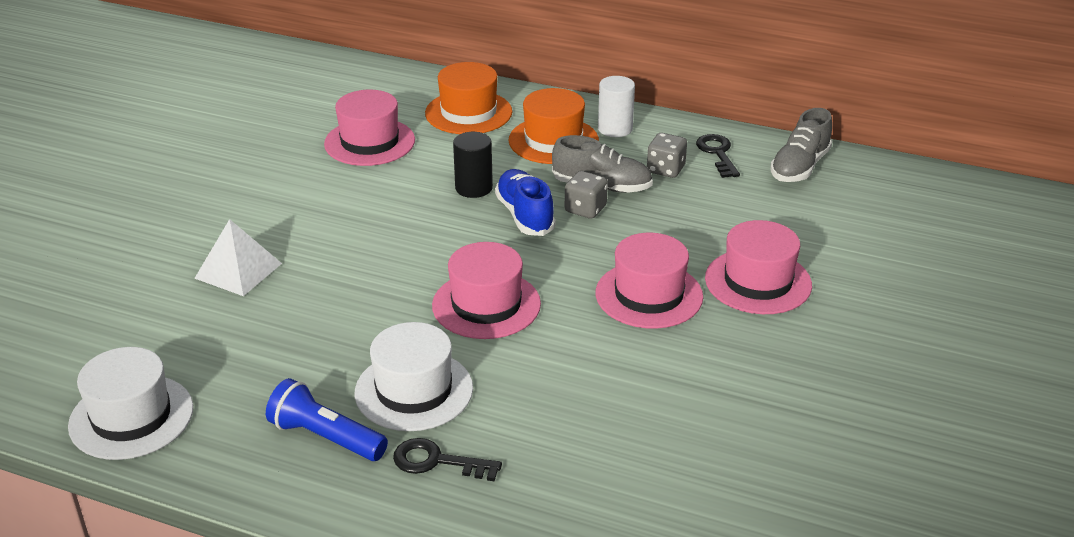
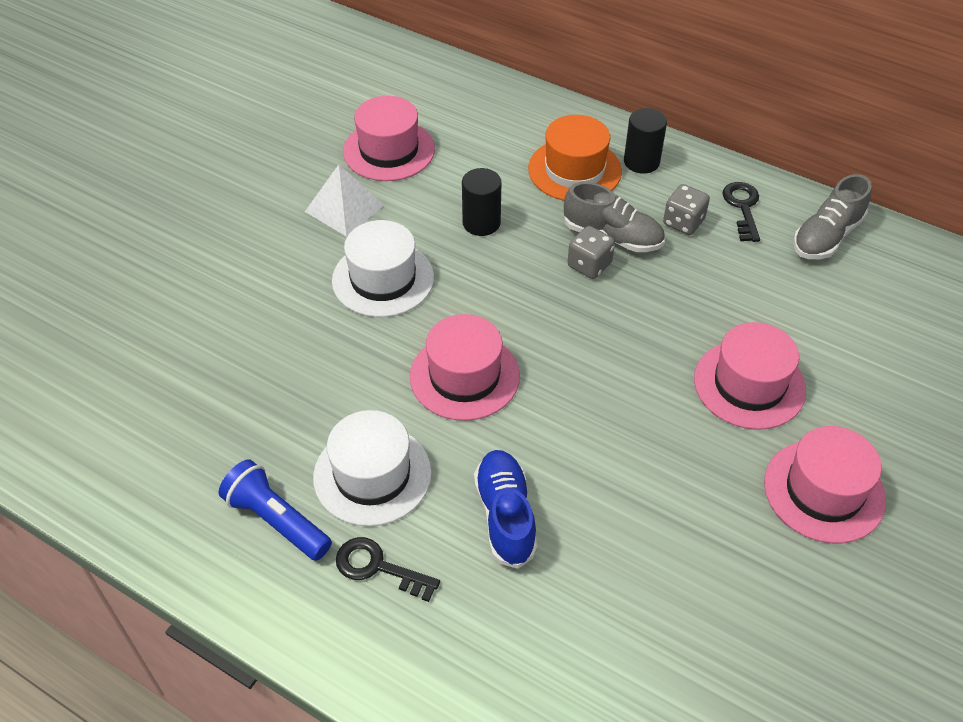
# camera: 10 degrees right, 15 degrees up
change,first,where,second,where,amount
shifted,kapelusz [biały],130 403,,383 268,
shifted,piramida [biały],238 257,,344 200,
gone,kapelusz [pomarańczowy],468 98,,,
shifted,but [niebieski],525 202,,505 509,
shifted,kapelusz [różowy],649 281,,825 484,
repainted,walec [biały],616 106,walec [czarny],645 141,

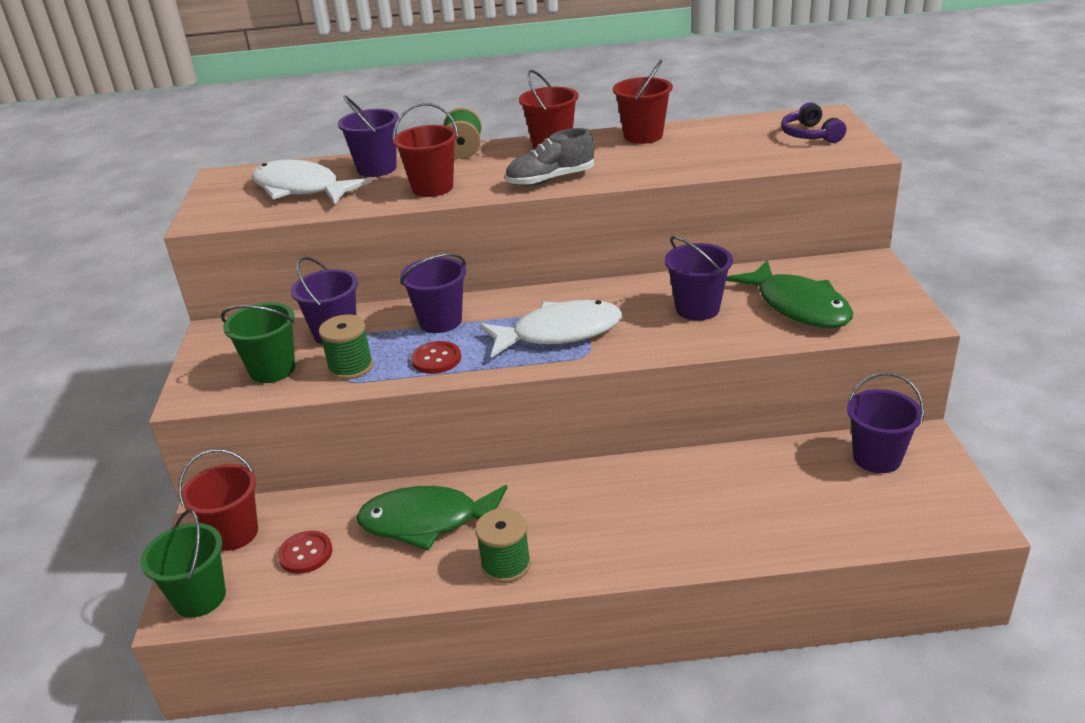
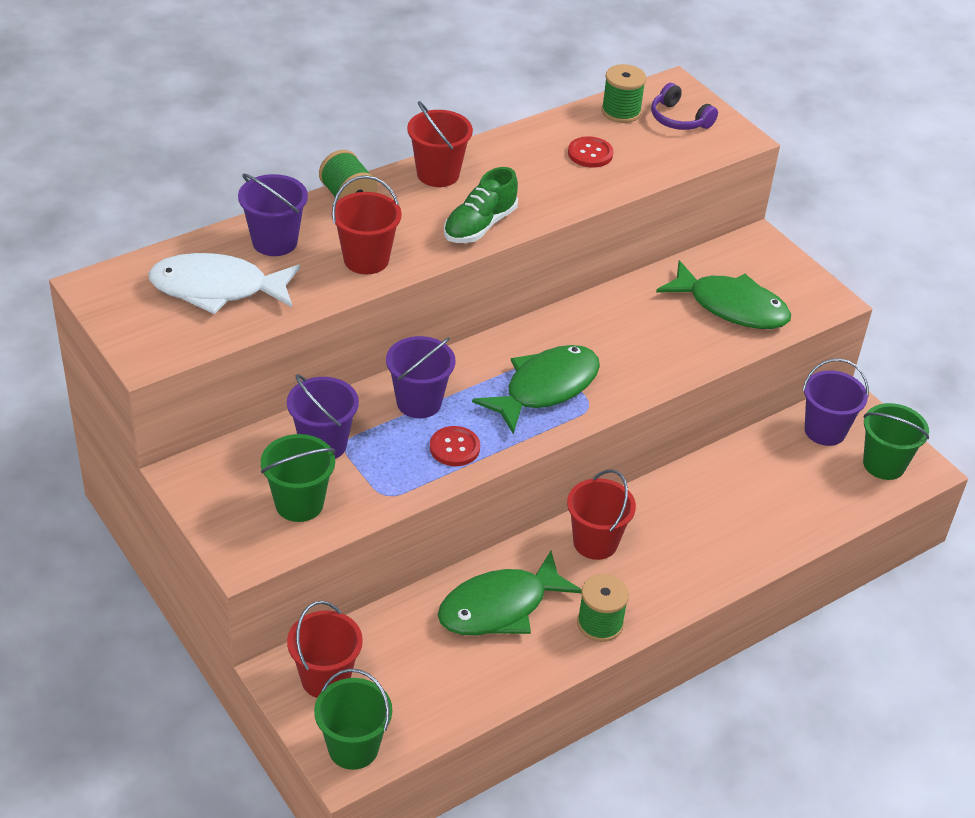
# camera: 35 degrees left, 10 degrees up
change,first,where,second,where,amount
shifted,guzik [czerwony],305 552,,591 152,
shifted,szpulka [zielony],346 347,,623 93,
repainted,ryba [biały],550 329,ryba [zielony],536 389,
repainted,but [szary],549 157,but [zielony],481 205,
shifted,wiadro [czerwony],643 102,,601 514,
gone,wiadro [fioletowy],699 278,,,
new,,,wiadro [zielony],896 441,

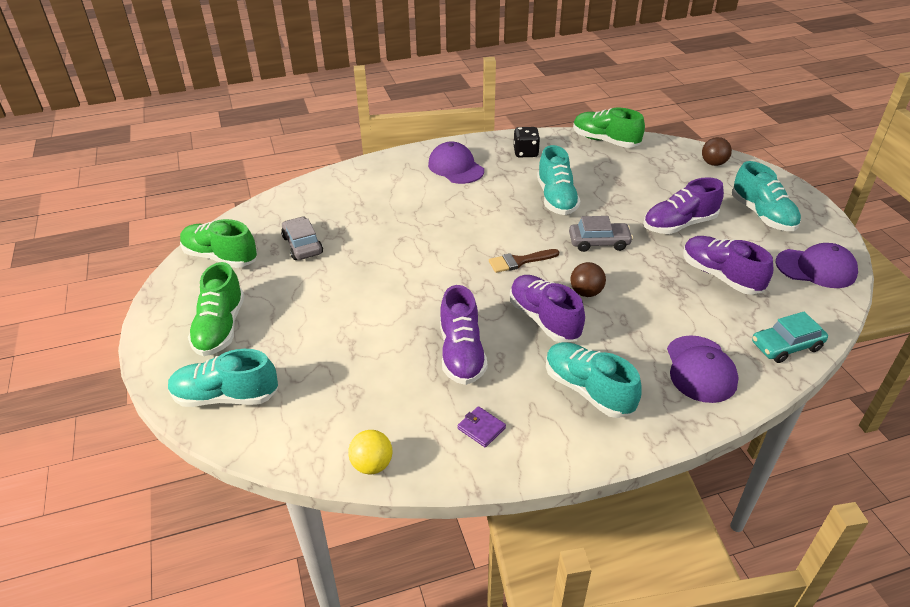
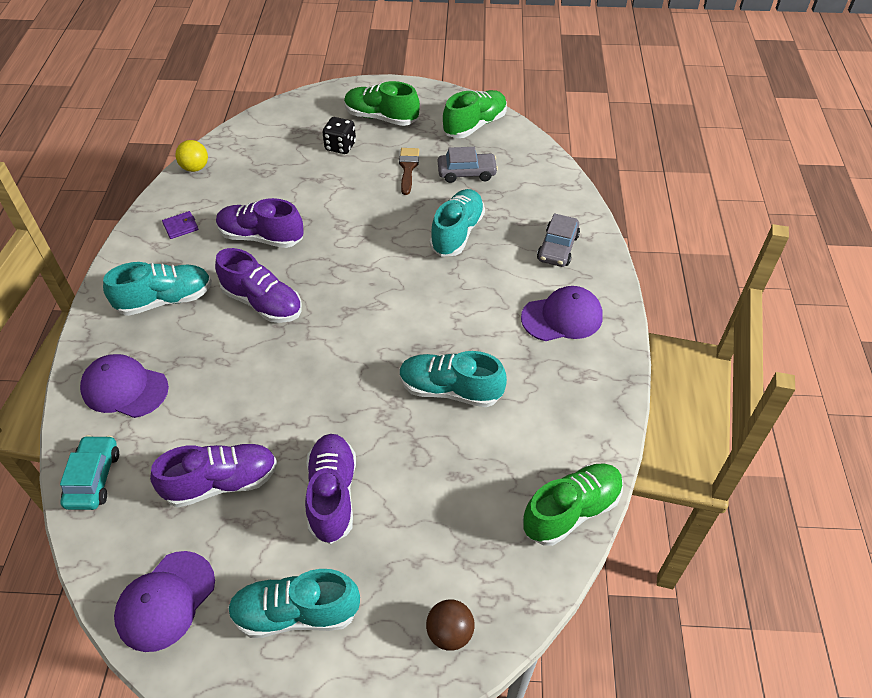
# camera: 110 degrees right, 10 degrees up
change,first,where,second,where,amount
shifted,but [turkusowy],223 378,,457 223,
shifted,pędzel [brązowy],524 261,,409 171,
rotated,but [fioletowy],547 308,,258 285,45 degrees clockwise
shifted,kostka do gry [czarny],527 142,,339 135,
shifted,samochód [szary],601 234,,558 240,
gone,piłka [brązowy],588 279,,,

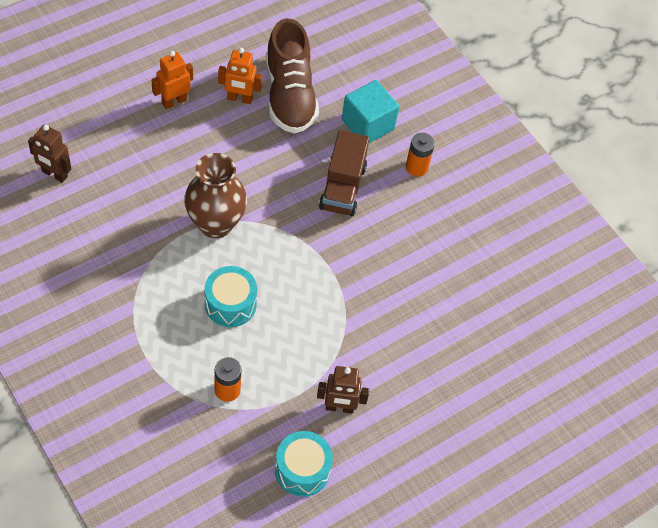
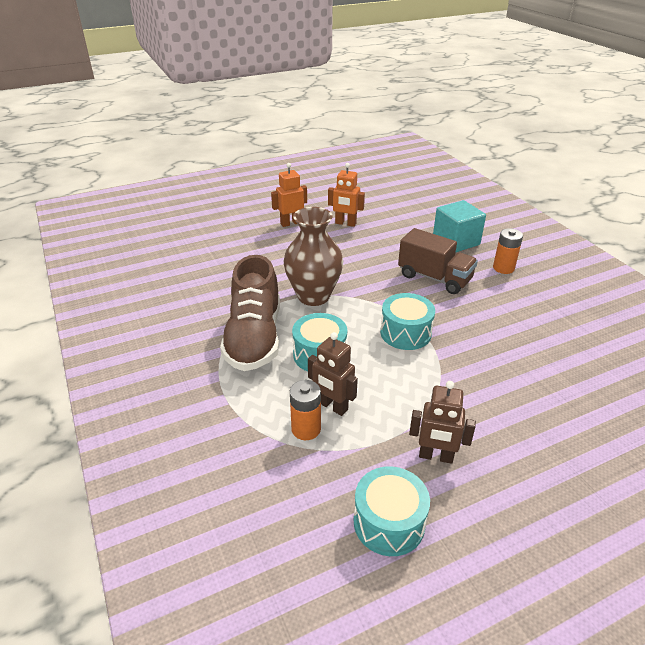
# camera: 15 degrees right, 20 degrees down
change,first,where,second,where,amount
shifted,robot [brązowy],49 154,,333 374,
shifted,but [brązowy],292 76,,250 313,
rotated,ciężarówka [brązowy],344 173,,438 261,75 degrees counterclockwise
new,,,bęben [turkusowy],407 321,

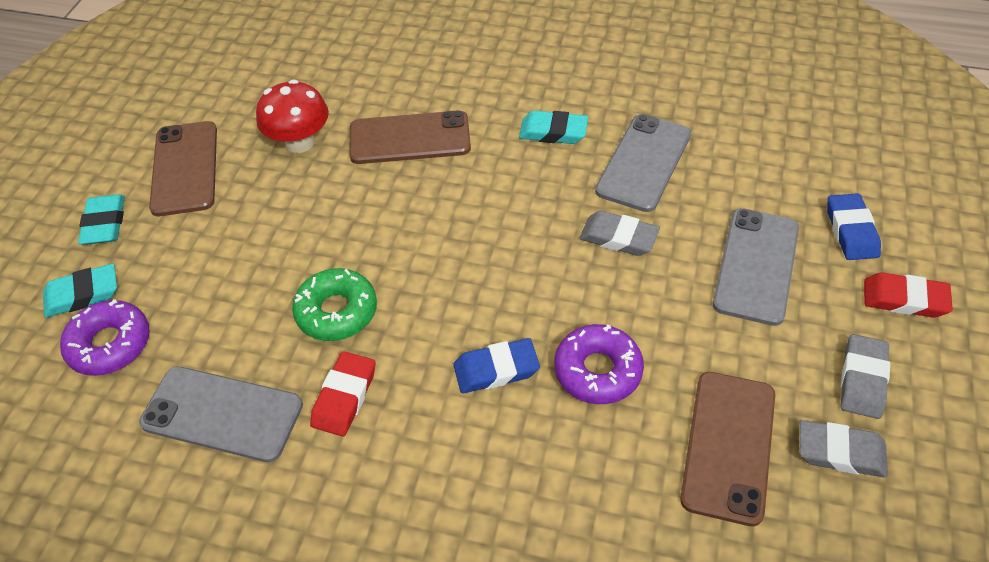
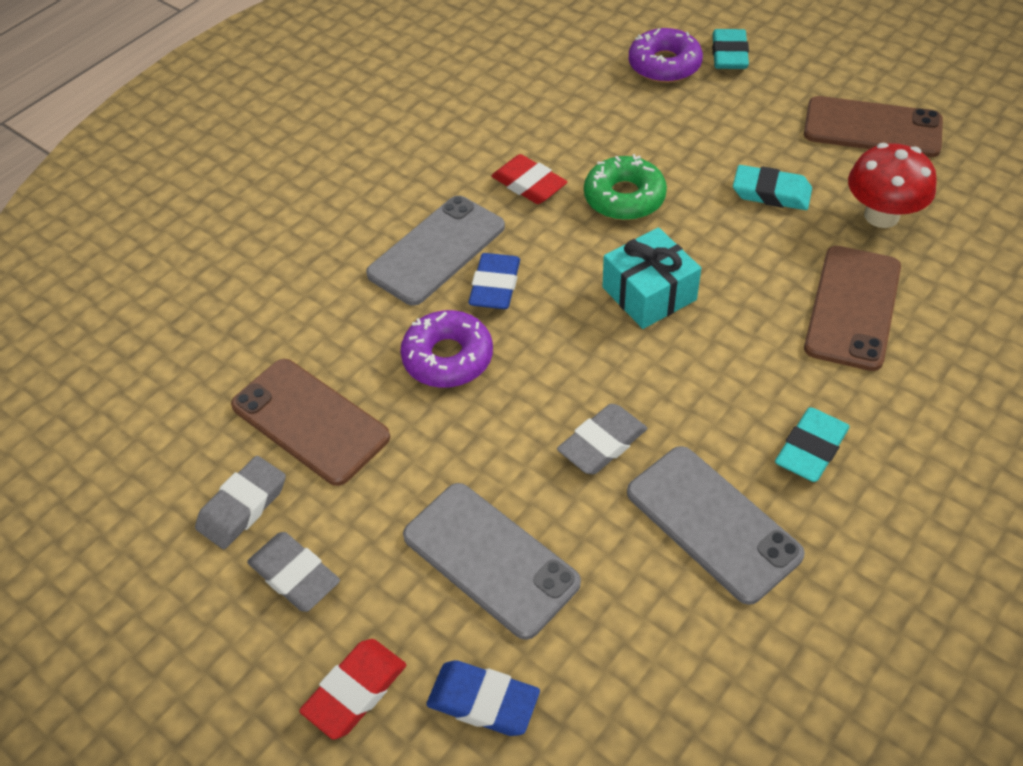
# camera: 115 degrees right, 0 degrees up
change,first,where,second,where,amount
shifted,gumka do mazania [turkusowy],101 219,,772 187,
shifted,telefon [szary],221 414,,435 251,
new,,,prezent [turkusowy],651 278,

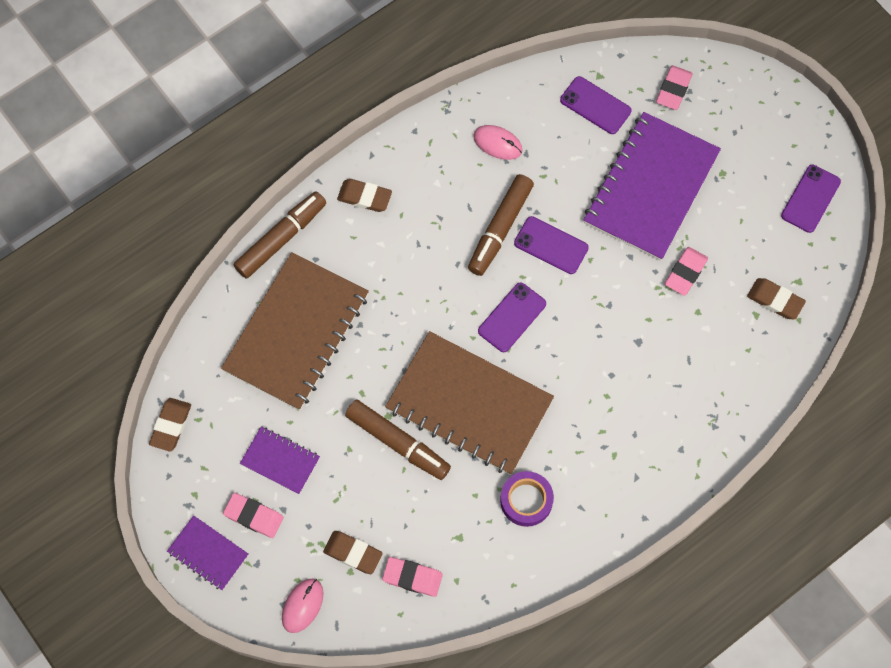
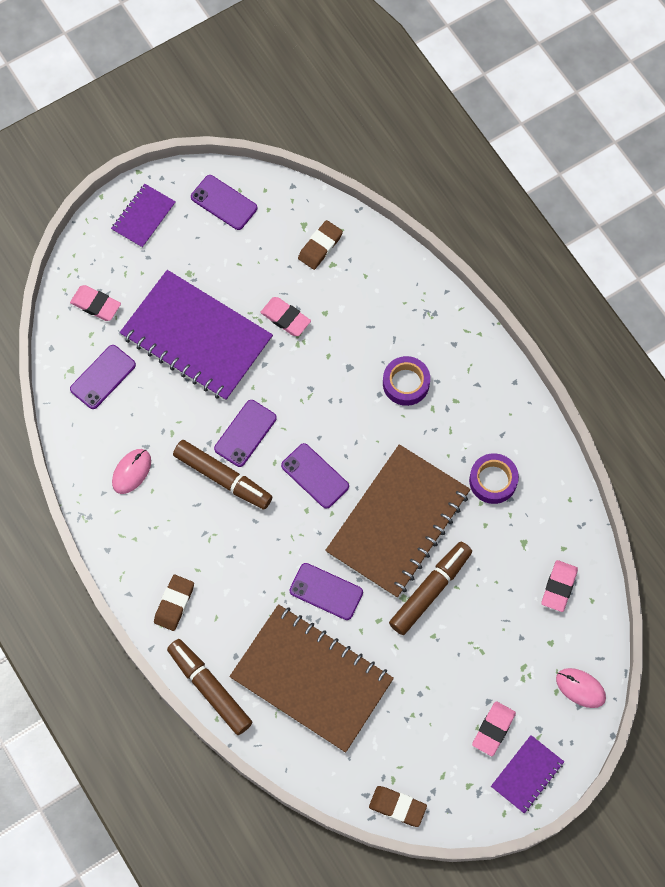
# camera: 85 degrees left, 0 degrees up
change,first,where,second,where,amount
shifted,zeszyt [fioletowy],280 460,,143 216,
gone,gumka do mazania [brązowy],353 552,,,
new,,,telefon [fioletowy],326 591,
new,,,taśma klejąca [fioletowy],406 381,

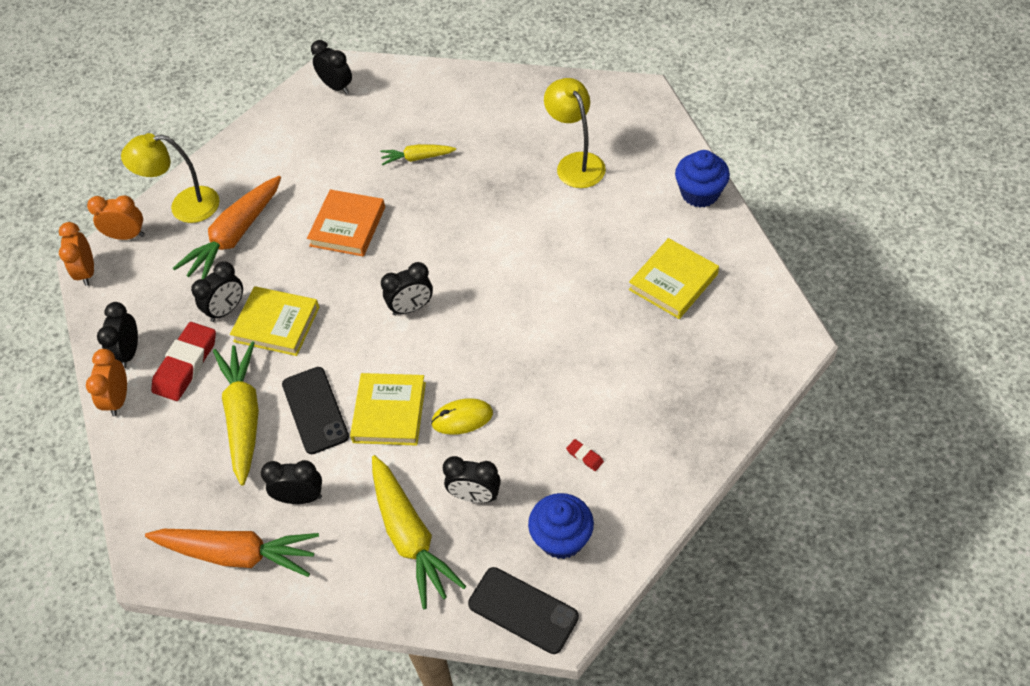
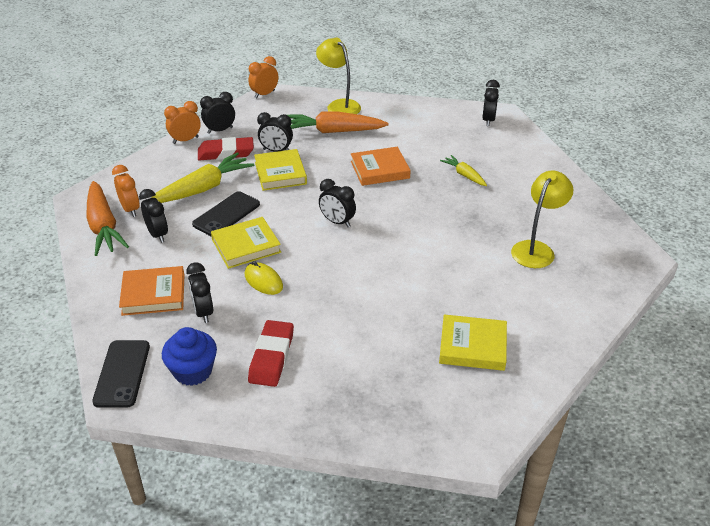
# camera: 55 degrees right, 15 degrees down
change,first,where,second,where,amount
shifted,budzik [pomarańczowy],116 217,,126 191,
swapped,marchewka [żółty],419 532,książka [pomarańczowy],151 291,
scaled,gumka do mazania [czerwony],585 455,,271 353,x2.35
gone,muffinka [niebieski],702 178,,,

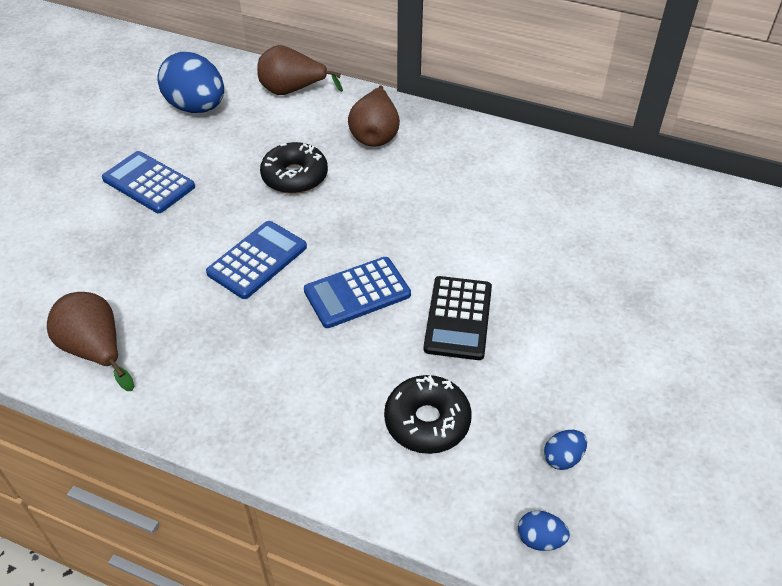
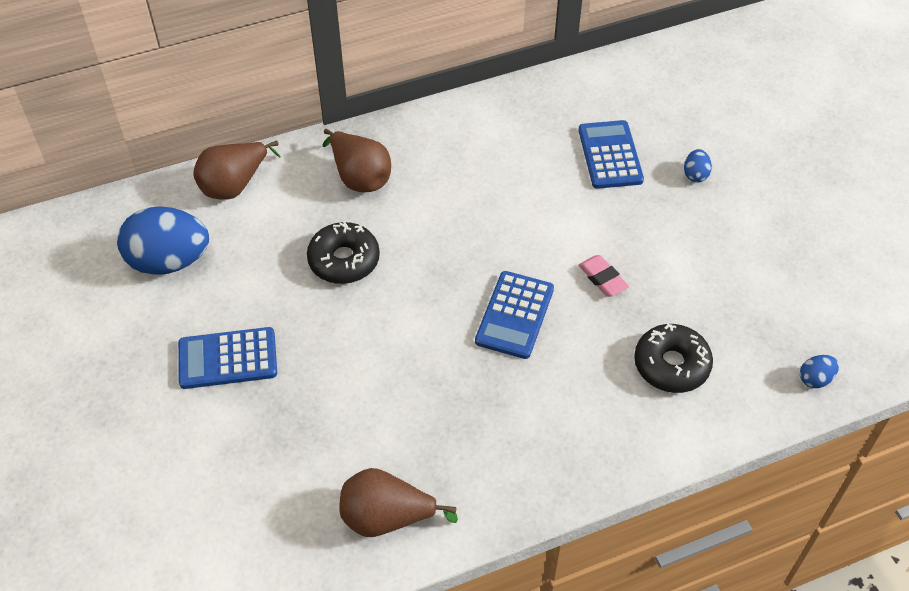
# camera: 45 degrees left, 5 degrees up
change,first,where,second,where,amount
shifted,kalkulator [niebieski],256 260,,611 154,
swapped,kalkulator [czarny],458 318,gumka do mazania [różowy],603 276,
shifted,jajko [niebieski],565 450,,698 166,

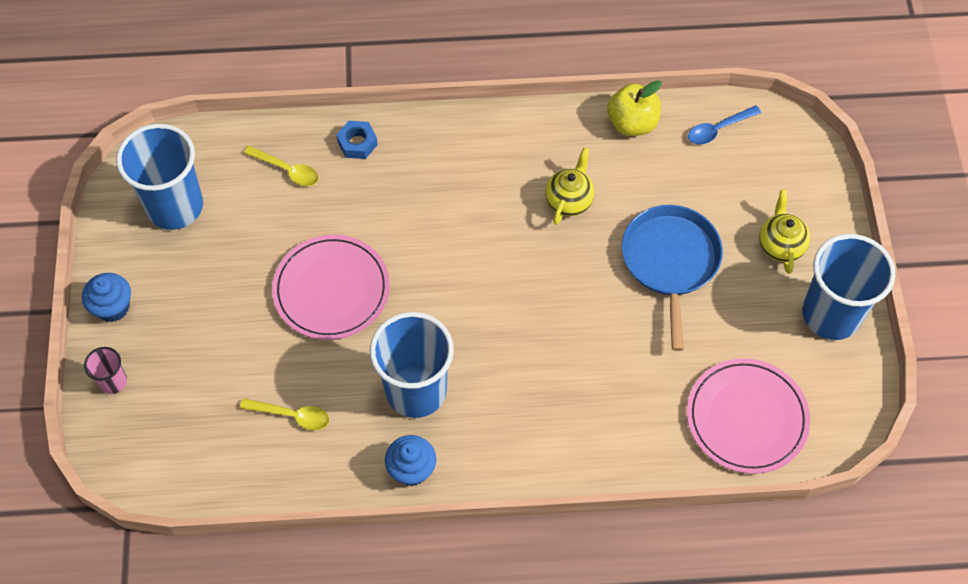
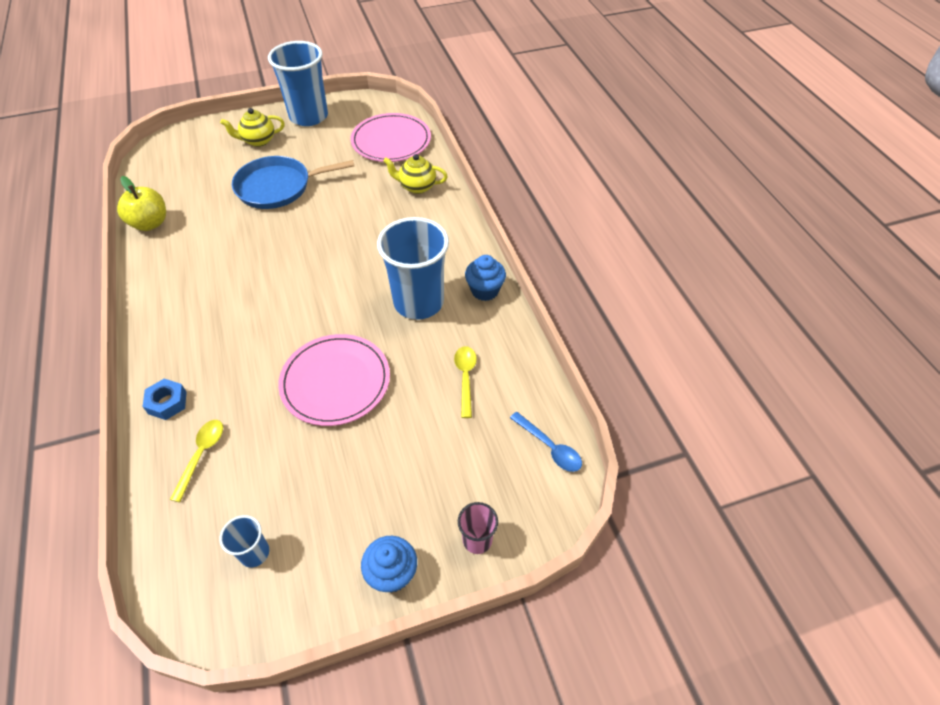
# camera: 105 degrees left, 10 degrees down
change,first,where,second,where,amount
scaled,szklanka [niebieski],159 177,,244 541,x0.46
shifted,imbryk [żółty],570 186,,415 174,
shifted,łyżka [niebieski],724 125,,546 442,

